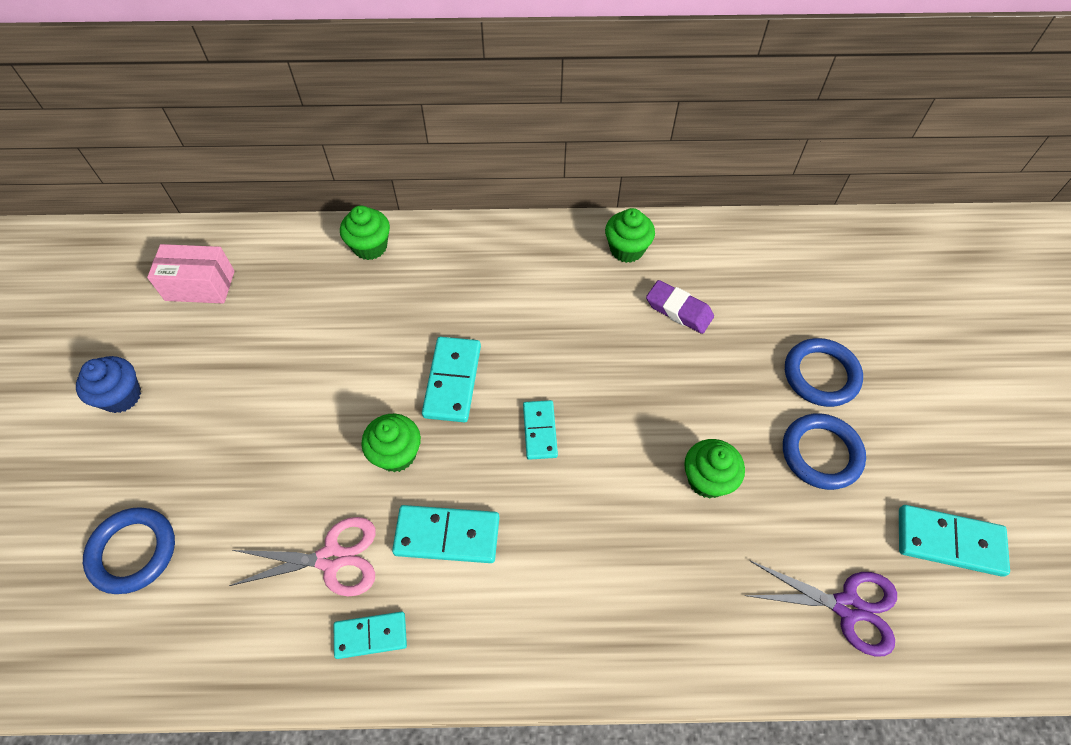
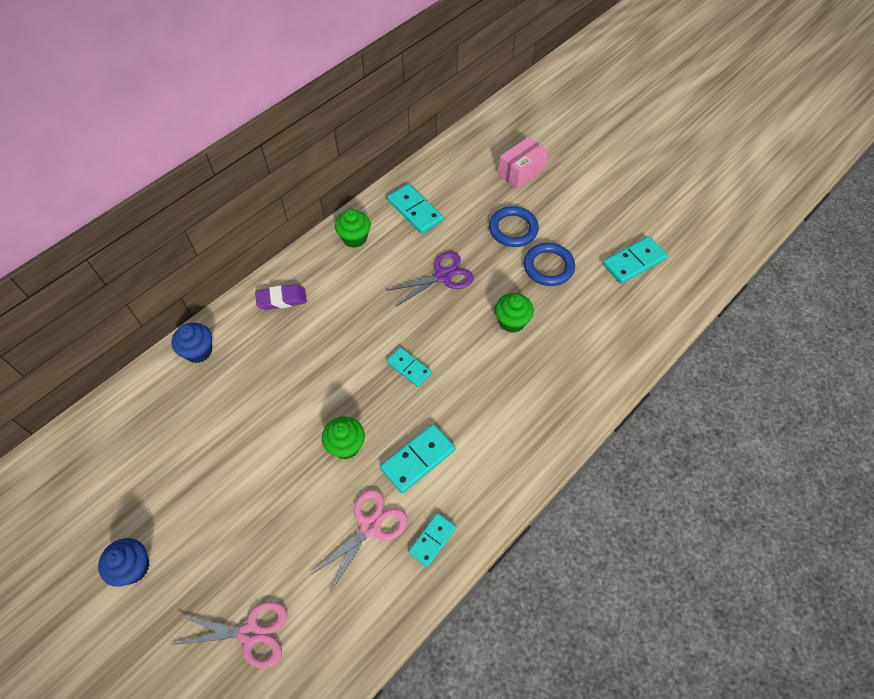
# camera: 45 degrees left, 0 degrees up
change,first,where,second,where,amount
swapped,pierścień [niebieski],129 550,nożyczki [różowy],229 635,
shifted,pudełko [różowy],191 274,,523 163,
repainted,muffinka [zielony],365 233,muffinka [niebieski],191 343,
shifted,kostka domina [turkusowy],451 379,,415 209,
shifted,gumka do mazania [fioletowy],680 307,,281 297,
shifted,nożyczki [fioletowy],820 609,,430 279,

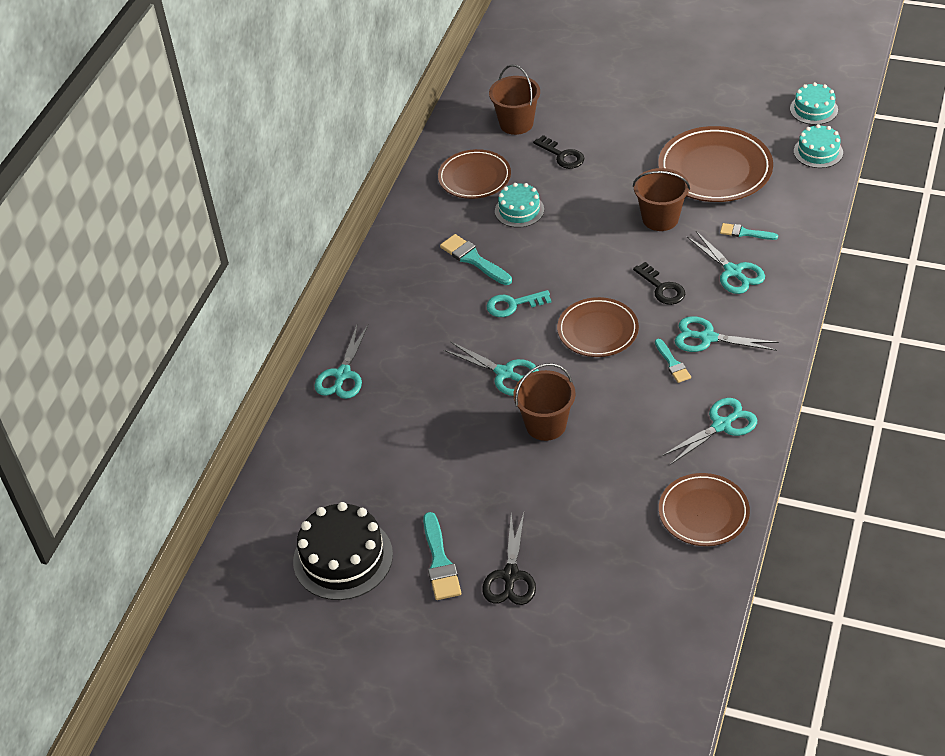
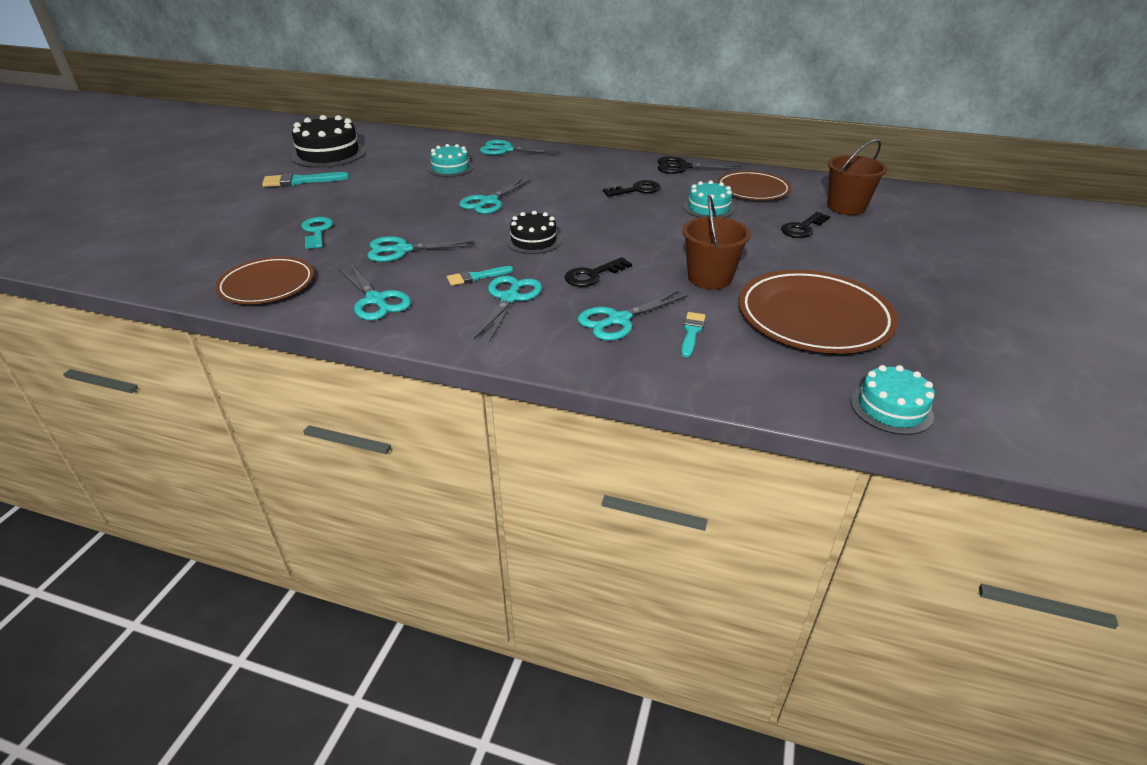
# camera: 85 degrees right, 10 degrees down
change,first,where,second,where,amount
swapped,pędzel [turkusowy],476 259,klucz [czarny],632 188,
shifted,nożyczki [czarny],509 559,,700 165,
shifted,klucz [turkusowy],519 303,,317 233,
gone,wiadro [brązowy],544 402,,,
swapped,talerz [brązowy],598 327,tort [czarny],533 232,
shifted,tort [turkusowy],814 103,,450 160,
new,,,nożyczki [turkusowy],421 249,

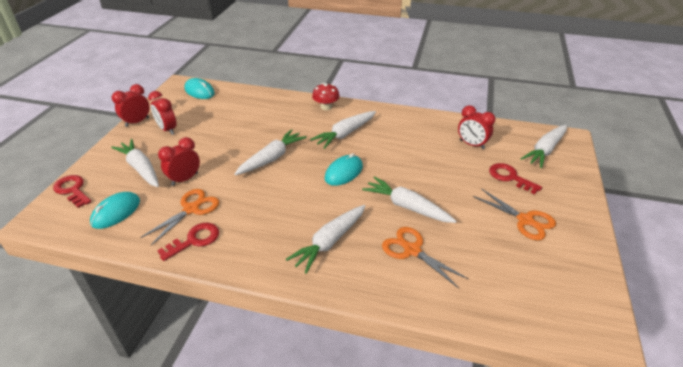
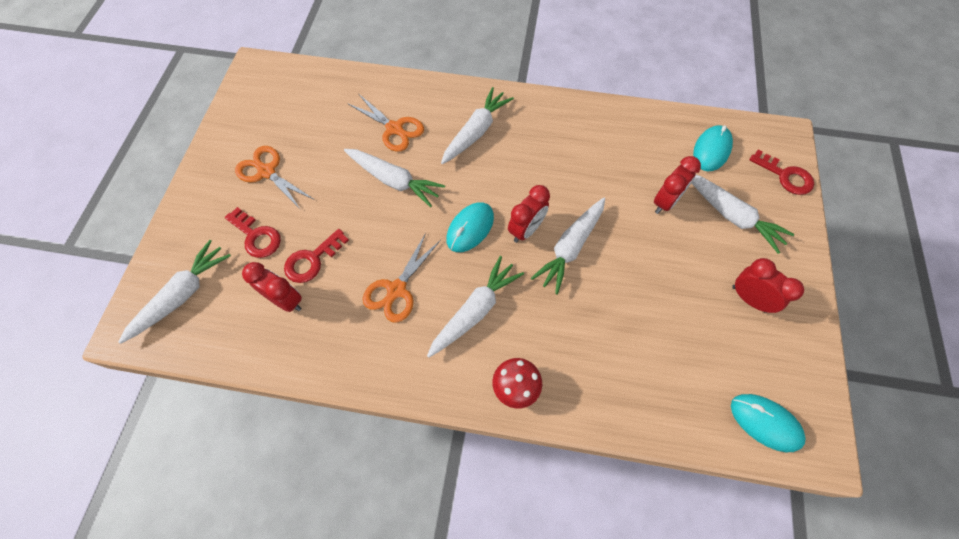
# camera: 175 degrees right, 25 degrees up
change,first,where,second,where,amount
shifted,budzik [czerwony],131 105,,529 214,
shifted,nożyczki [pomarańczowy],179 217,,402 278,
shifted,klucz [czerwony],188 242,,316 256,

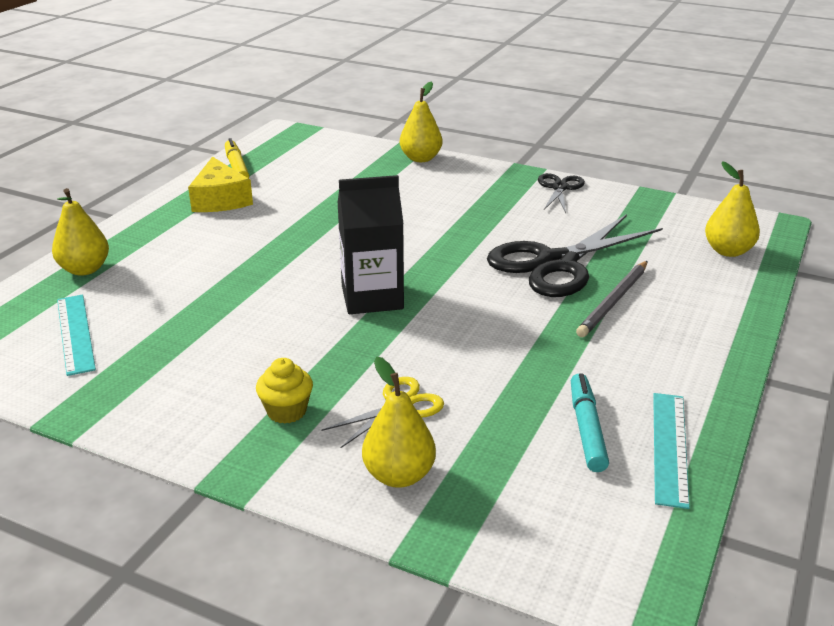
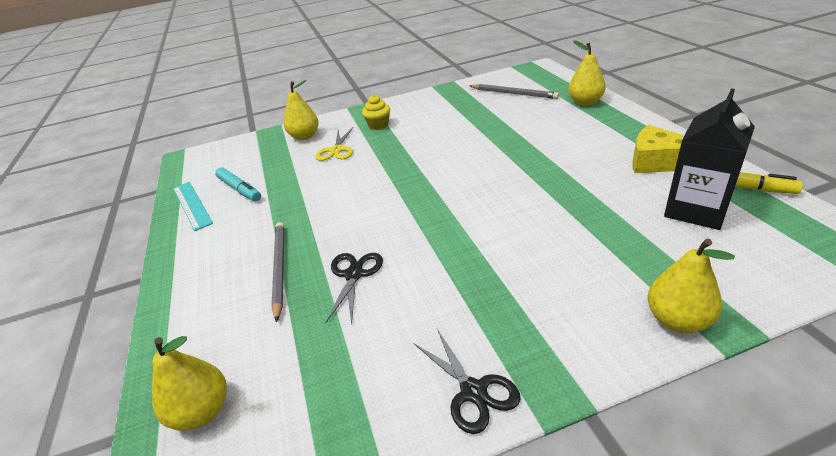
# camera: 140 degrees right, 5 degrees up
change,first,where,second,where,amount
swapped,linijka [turkusowy],76 335,ołówek [szary],514 91,
shifted,karton mleka [czarny],370 244,,709 159,
scaled,nożyczki [czarny],575 255,,354 289,x0.50

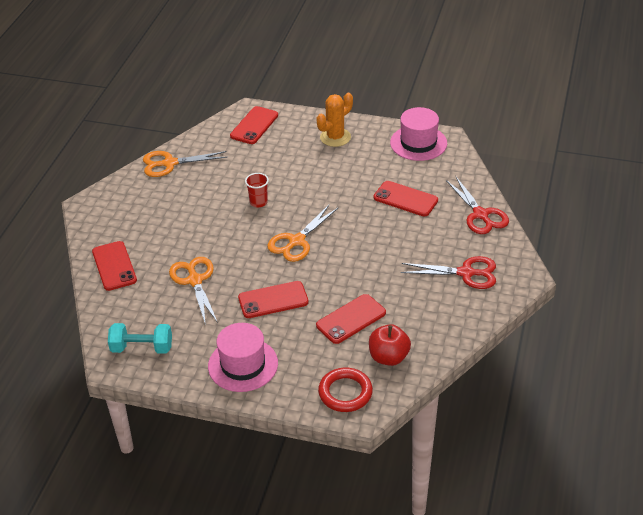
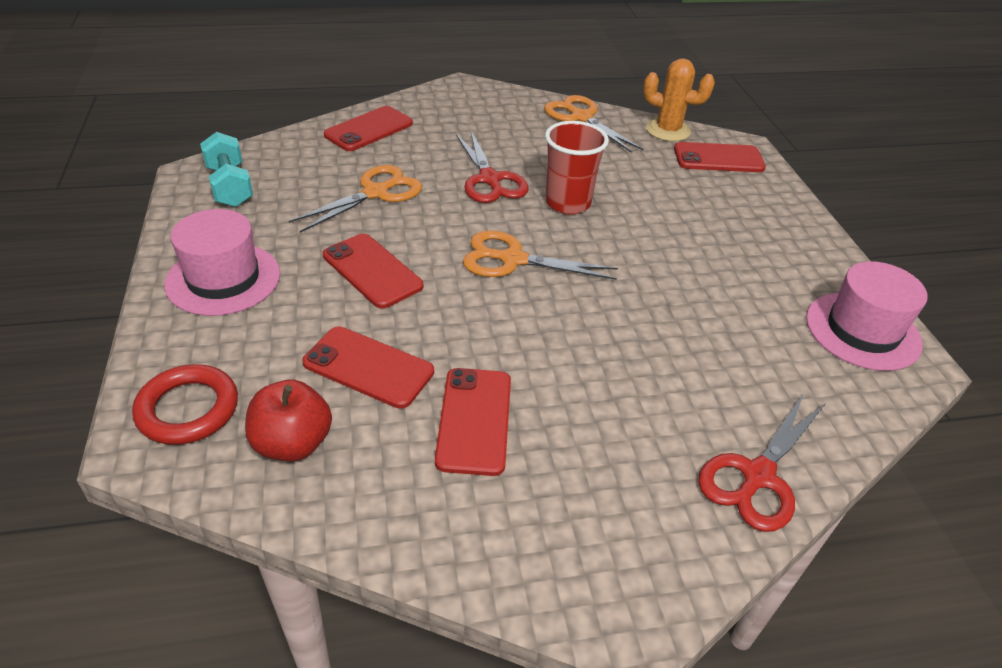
# camera: 60 degrees right, 0 degrees up
change,first,where,second,where,amount
scaled,szklanka [czerwony],257 190,,577 168,x1.63
shifted,kaktus [pomarańczowy],334 120,,679 100,
shifted,telefon [czerwony],406 198,,473 422,
shifted,nożyczki [czerwony],448 272,,492 167,

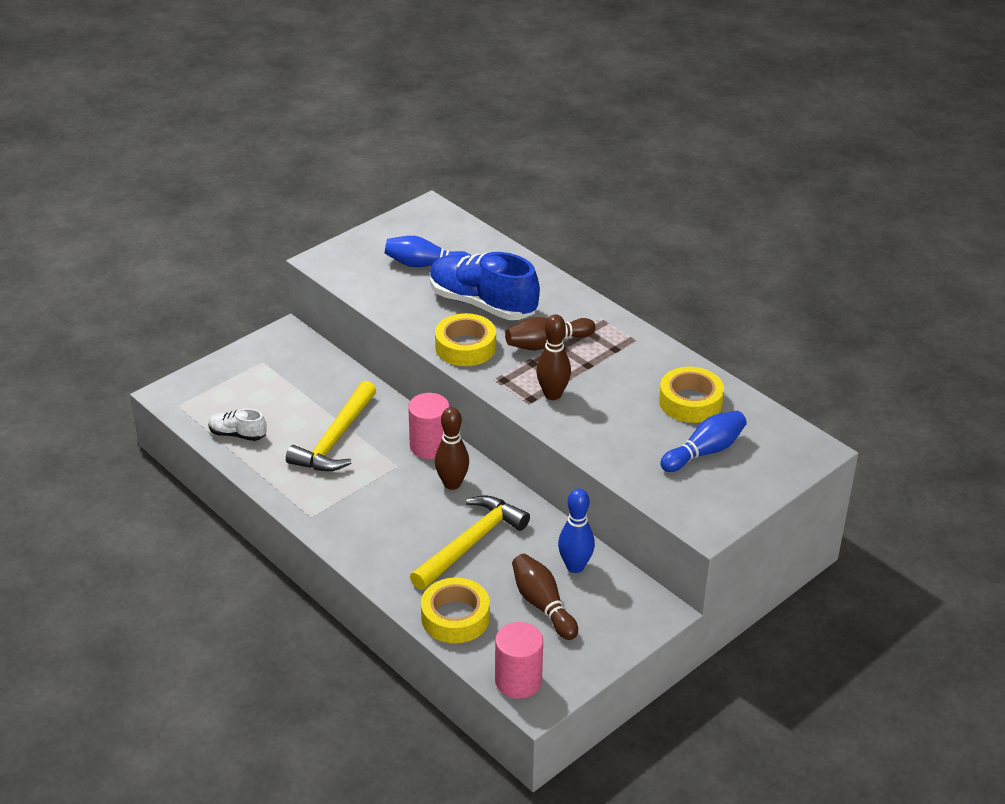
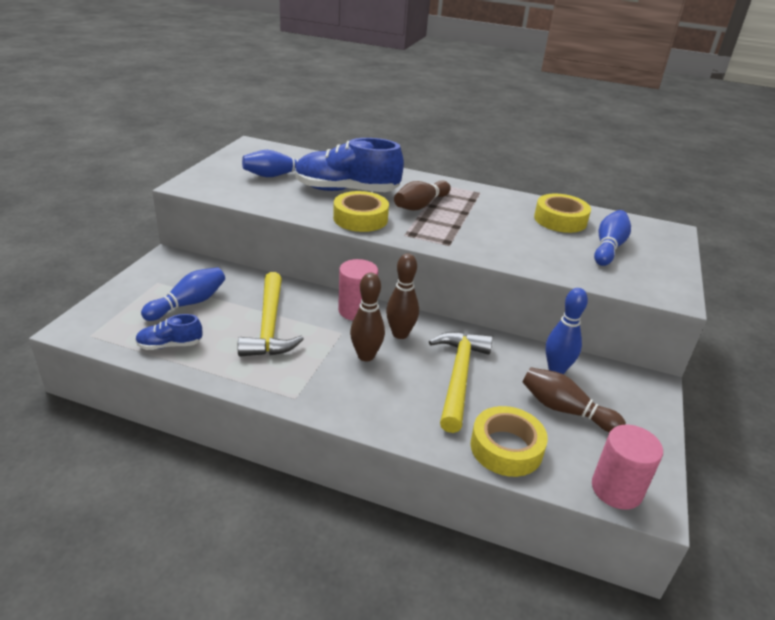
# camera: 30 degrees left, 5 degrees down
change,first,where,second,where,amount
repainted,but [biały],237 424,but [niebieski],168 332,
shifted,kręgiel [brązowy],553 357,,367 317,
new,,,kręgiel [niebieski],183 294,

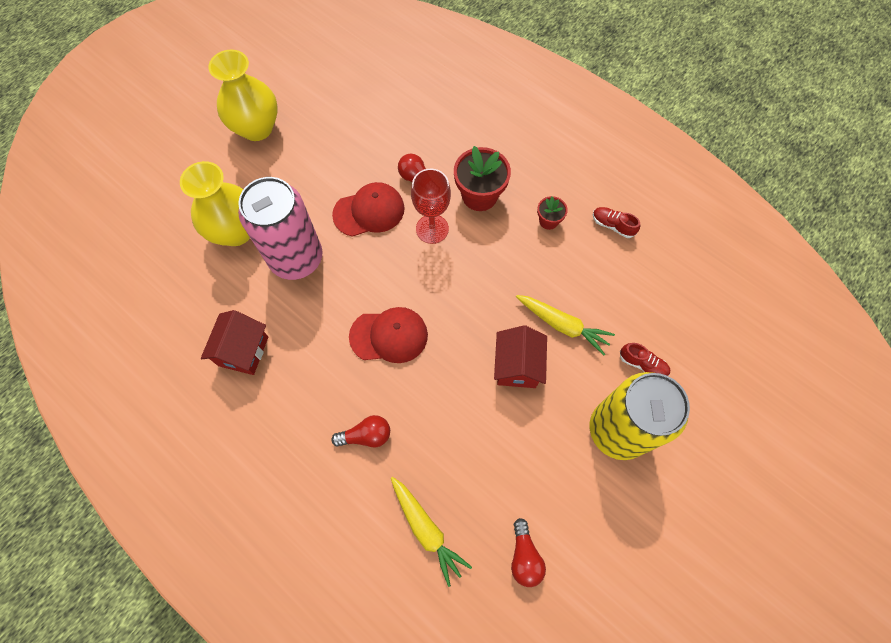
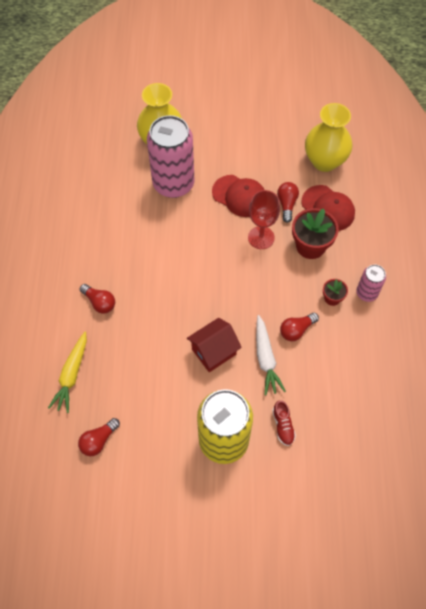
# camera: 50 degrees right, 5 degrees down
change,first,where,second,where,amount
gone,domek [czerwony],234 342,,,
shifted,wazon [żółty],243 95,,328 137,
shifted,czapka [czerwony],388 335,,328 208,
repainted,marchewka [żółty],565 325,marchewka [biały],271 355,
gone,but [czerwony],616 222,,,
new,,,żarówka [czerwony],299 327,
new,,,puszka [różowy],371 283,

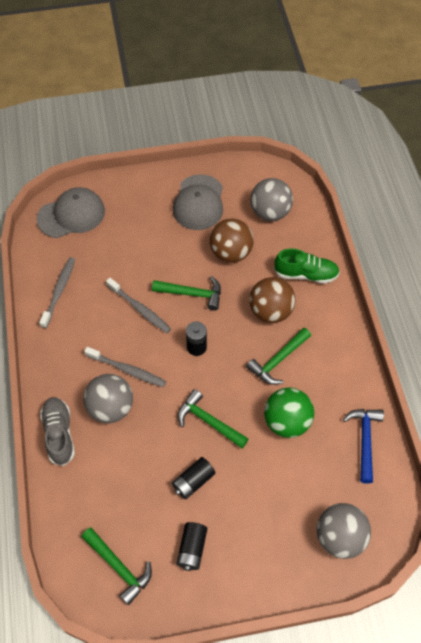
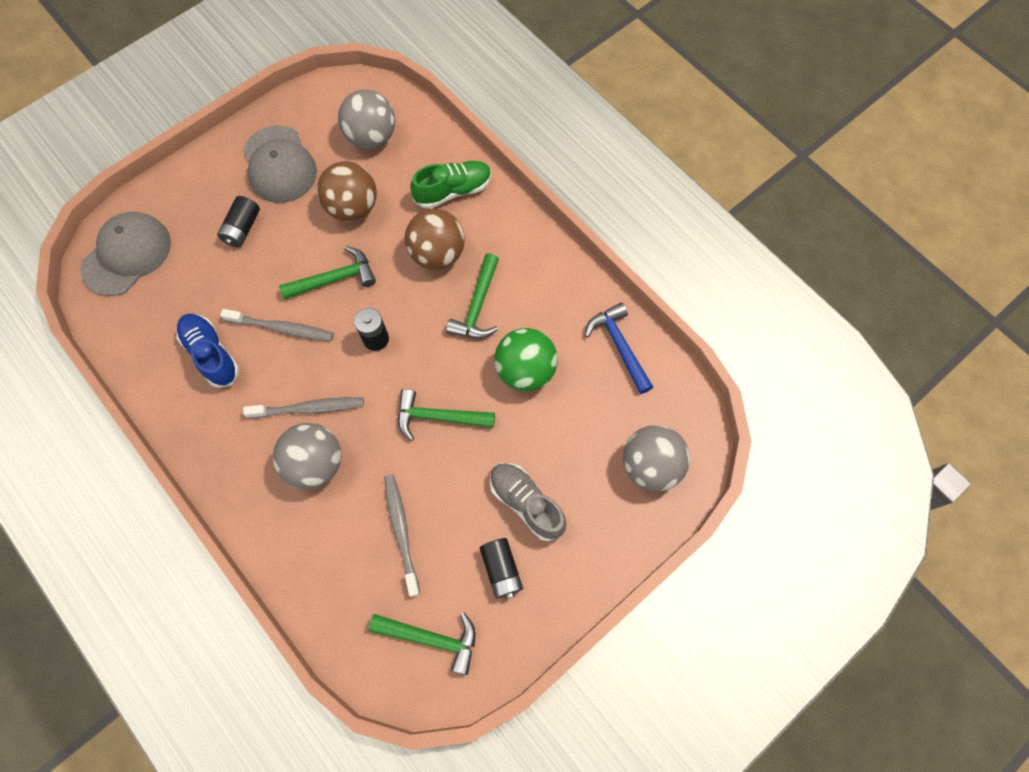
# camera: 30 degrees left, 10 degrees up
change,first,where,second,where,amount
shifted,szczoteczka do zębów [szary],57 292,,402 535,
shifted,but [szary],57 431,,528 502,
shifted,bateria [czarny],194 478,,238 221,
new,,,but [niebieski],207 351,

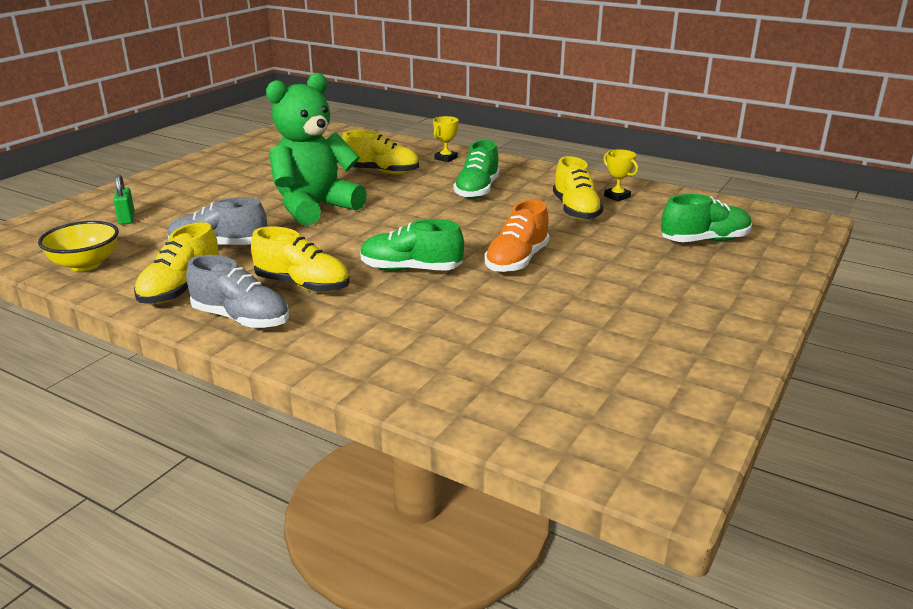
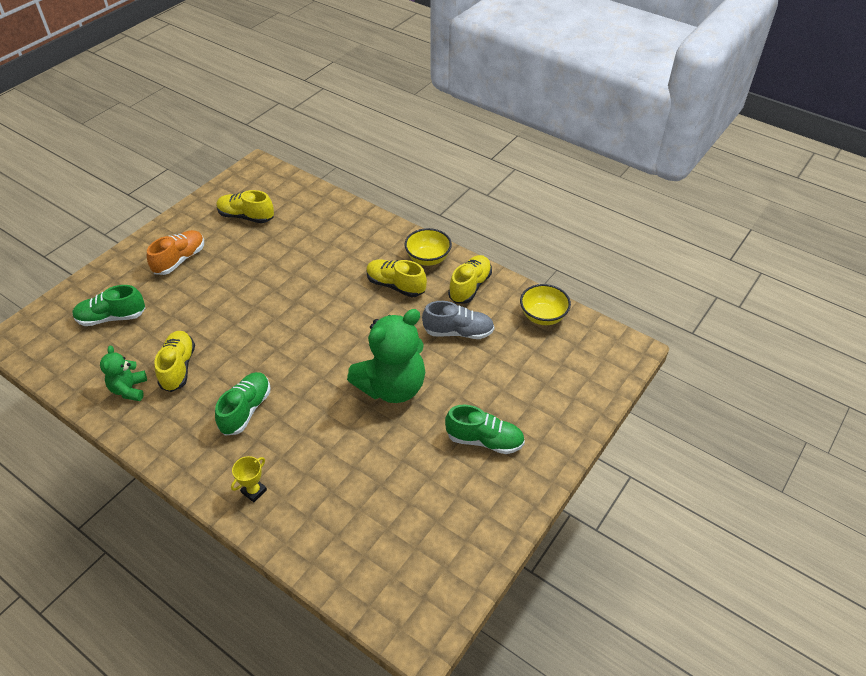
# camera: 175 degrees left, 20 degrees up
change,first,where,second,where,amount
gone,kłódka [zielony],124 199,,,
swapped,but [szary],237 292,miska [żółty],428 247,
shifted,but [żółty],380 152,,245 206,
shifted,but [zielony],412 245,,485 429,
shifted,but [pomarańczowy],517 236,,175 252,
swapped,puchar [żółty],620 175,miś [zielony],123 373,

